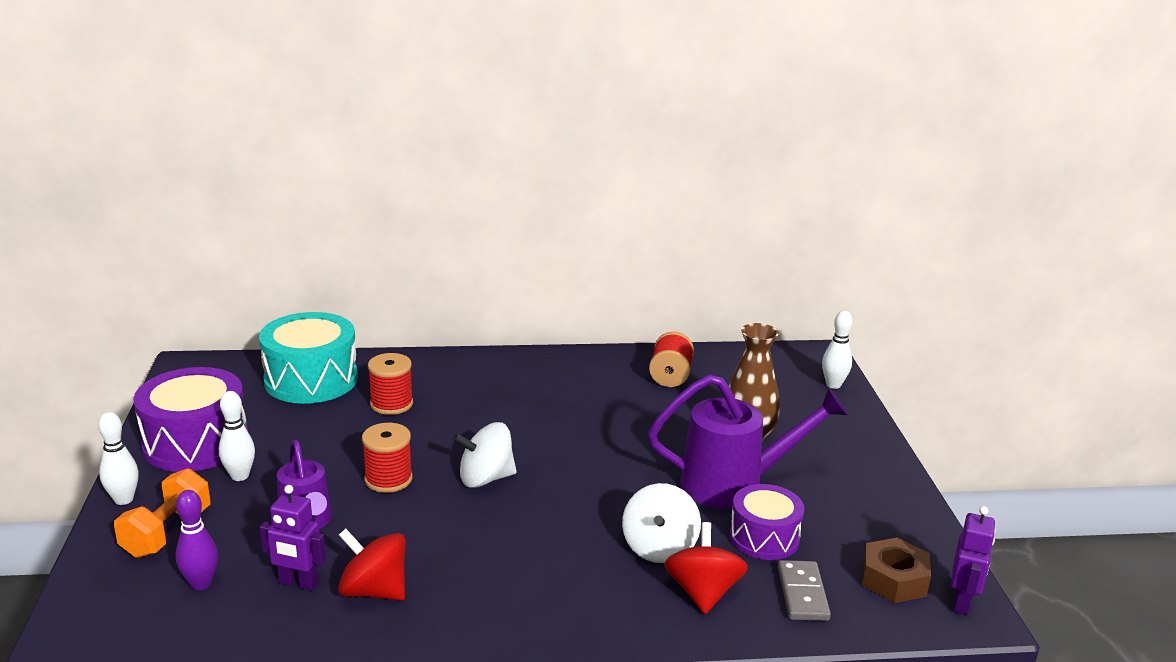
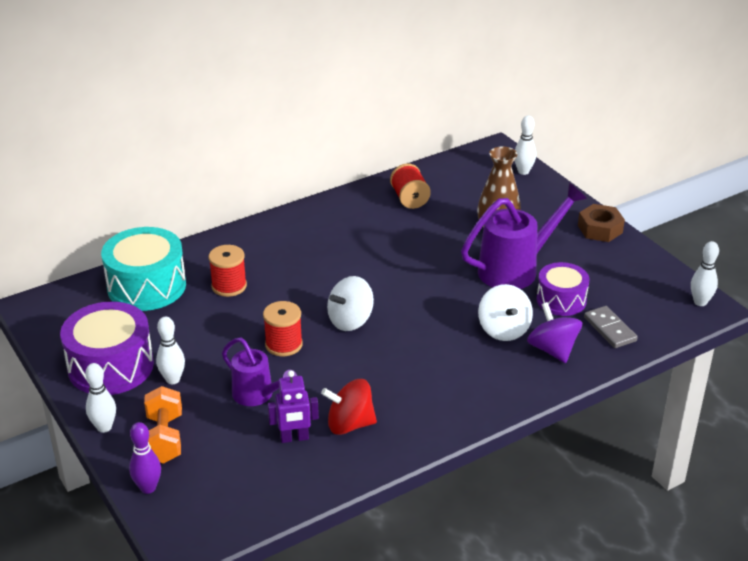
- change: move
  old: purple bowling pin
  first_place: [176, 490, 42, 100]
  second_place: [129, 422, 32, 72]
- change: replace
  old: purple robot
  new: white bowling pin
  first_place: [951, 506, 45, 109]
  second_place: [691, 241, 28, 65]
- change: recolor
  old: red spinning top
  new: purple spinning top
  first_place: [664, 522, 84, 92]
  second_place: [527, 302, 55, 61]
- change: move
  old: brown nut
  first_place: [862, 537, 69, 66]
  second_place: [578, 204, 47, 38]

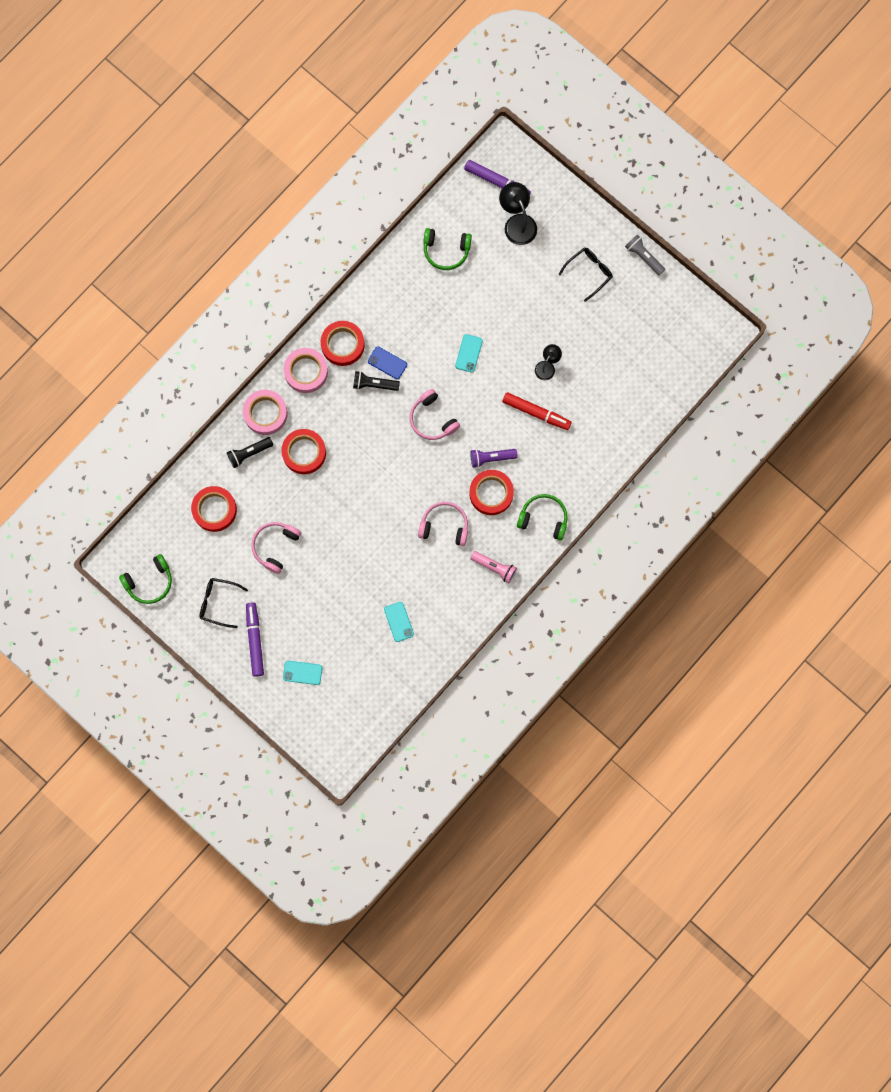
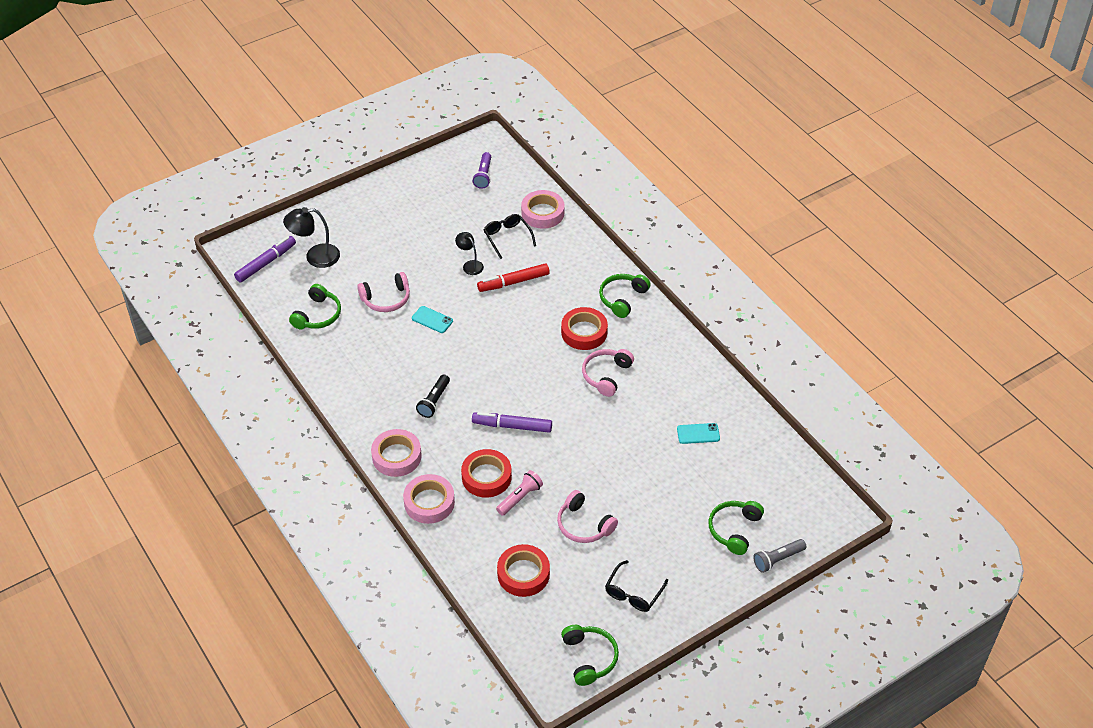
- change: move
  old: grey flashlight
  first_place: [625, 235, 40, 41]
  second_place: [753, 539, 53, 34]
- change: move
  old: black glasses
  first_place: [558, 247, 55, 55]
  second_place: [484, 214, 52, 45]
- change: delete
  old: red tape
  first_place: [321, 321, 44, 45]
- change: delete
  old: blue phone
  first_place: [368, 347, 39, 32]
- change: move
  old: pink headphones
  first_place: [410, 389, 50, 51]
  second_place: [357, 272, 53, 40]
- change: rotate
  old: red marker
  first_place: [502, 392, 70, 38]
  second_place: [477, 263, 73, 29]
  degrees: -150
- change: delete
  old: black flashlight
  first_place: [227, 437, 46, 31]
- change: move
  old: purple flashlight
  first_place: [470, 449, 48, 19]
  second_place: [472, 152, 19, 37]
- change: move
  old: pink flashlight
  first_place: [470, 551, 47, 32]
  second_place: [496, 470, 47, 46]
- change: move
  old: purple marker
  first_place: [246, 602, 18, 75]
  second_place: [472, 412, 80, 21]
- change: replace
  old: turquoise phone
  new: green headphones
  first_place: [283, 661, 39, 24]
  second_place: [708, 501, 56, 54]
- change: insert
  new: pink tape
  second_place: [521, 190, 44, 39]

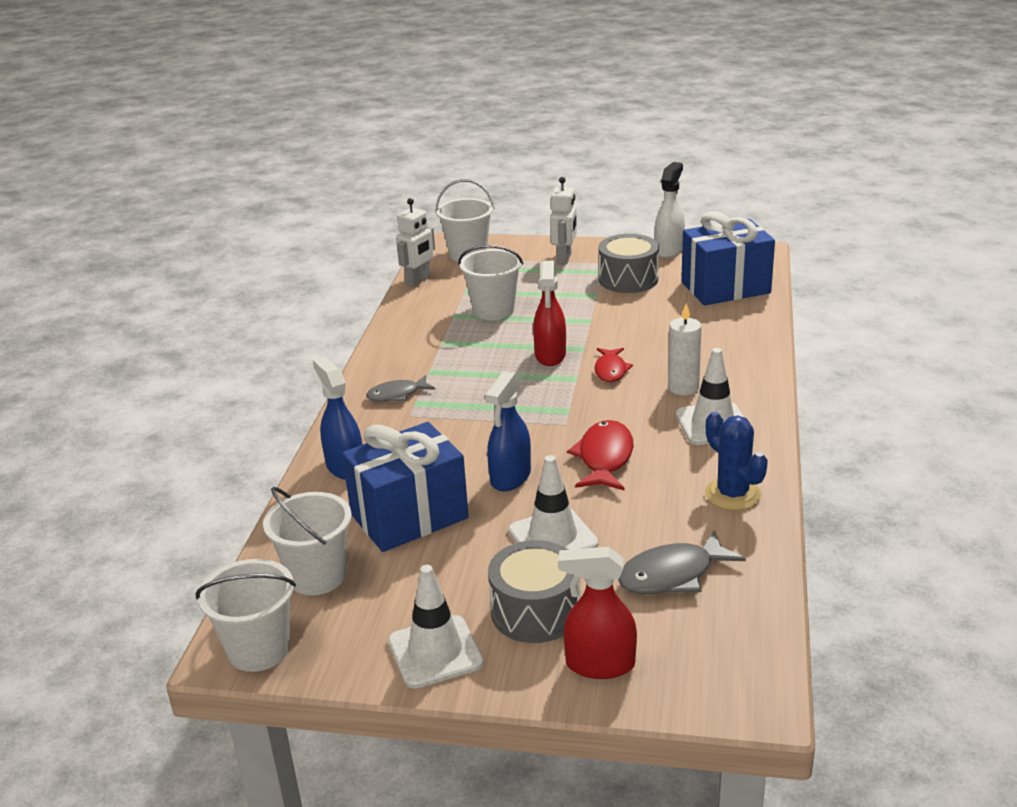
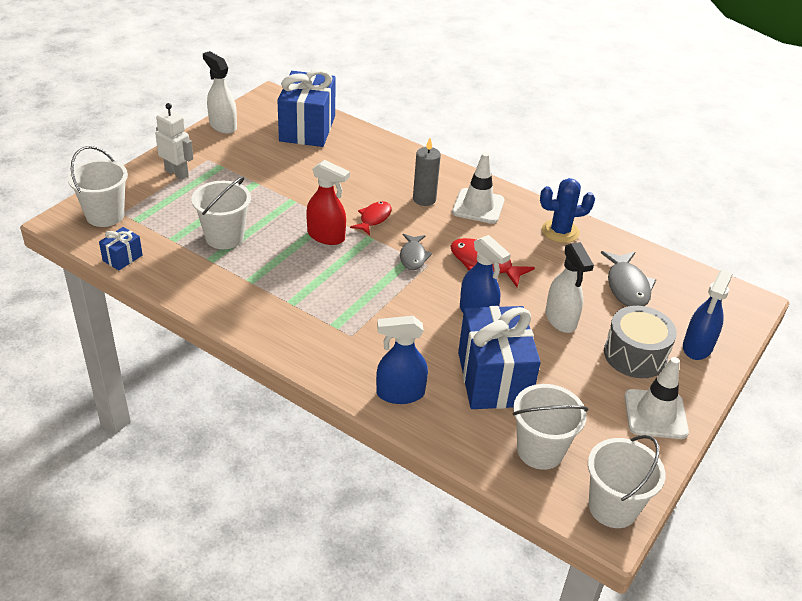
- change: replace
  old: white robot
  new: blue gift
  first_place: [396, 198, 39, 89]
  second_place: [99, 227, 44, 43]
- change: delete
  old: grey drum
  first_place: [599, 234, 60, 59]
- change: recolor
  old: white candle
  new: grey candle
  first_place: [668, 303, 34, 92]
  second_place: [413, 138, 28, 68]
- change: rotate
  old: red fish
  first_place: [595, 348, 38, 34]
  second_place: [350, 201, 42, 34]
  degrees: -90
- change: move
  old: grey fish
  first_place: [366, 375, 69, 27]
  second_place: [400, 234, 32, 36]
- change: replace
  old: white traffic cone
  new: white spray bottle
  first_place: [508, 455, 90, 95]
  second_place: [545, 242, 49, 91]
- change: recolor
  old: red spray bottle
  new: blue spray bottle
  first_place: [559, 547, 78, 132]
  second_place: [683, 270, 50, 90]

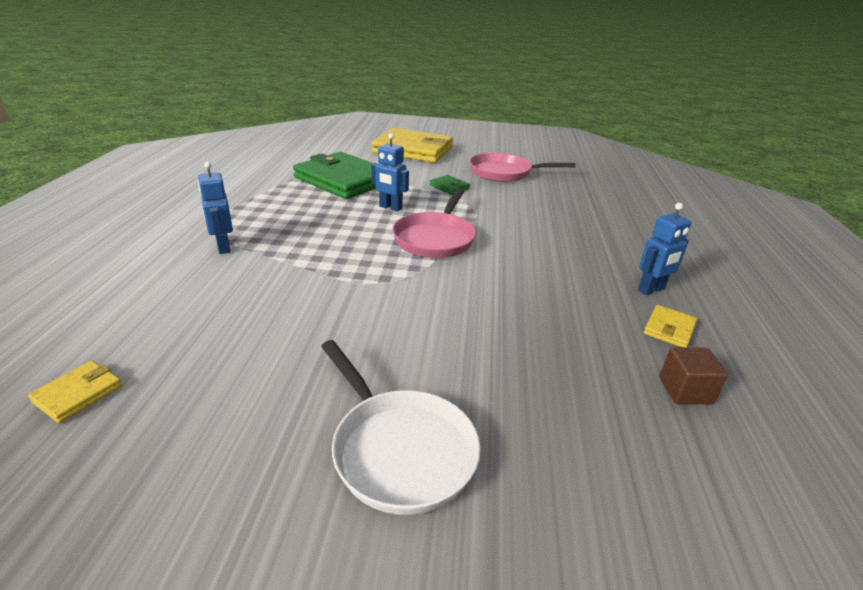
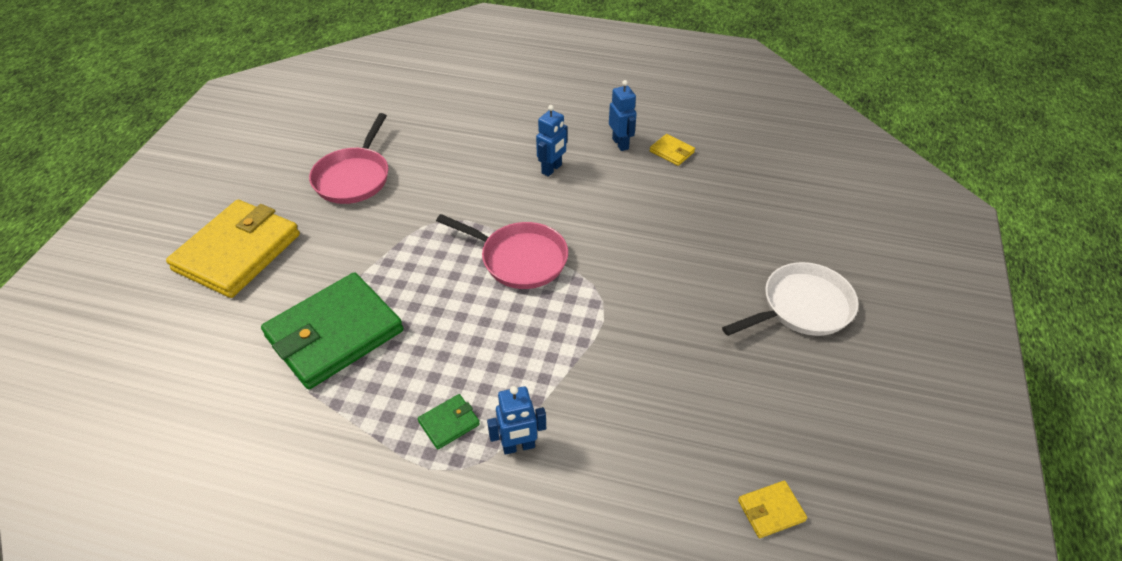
- change: move
  old: blue robot
  first_place: [371, 133, 38, 79]
  second_place: [536, 105, 32, 72]
- change: move
  old: green wallet
  first_place: [429, 175, 41, 20]
  second_place: [418, 394, 62, 55]
- change: delete
  old: brown cube
  first_place: [659, 347, 69, 57]
- change: rotate
  old: yellow wallet
  first_place: [28, 360, 94, 63]
  second_place: [738, 480, 69, 58]
  degrees: -60

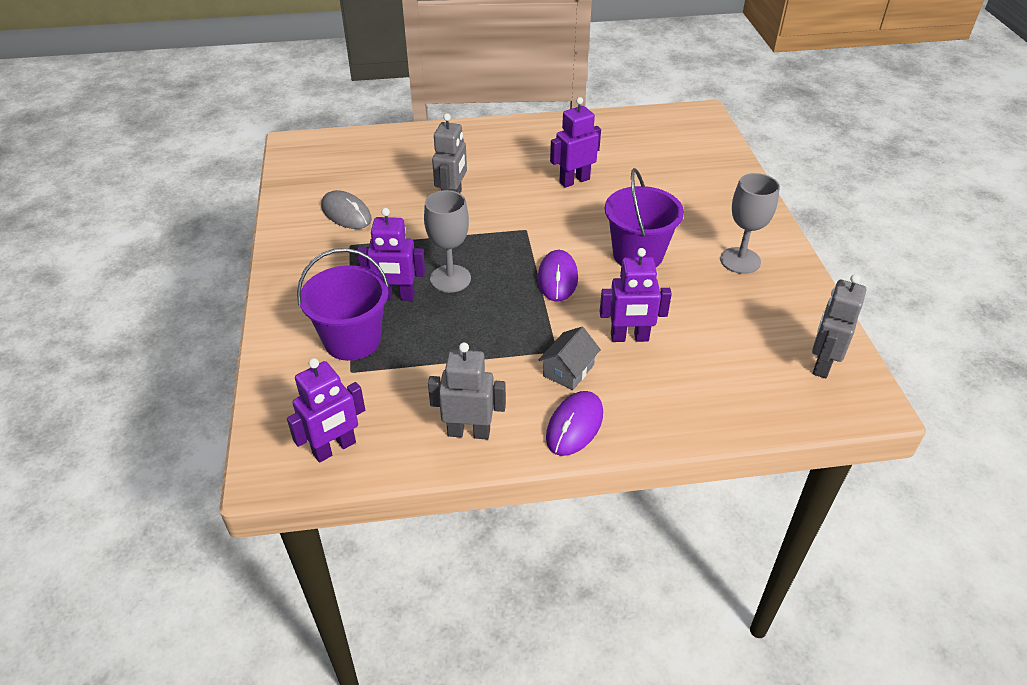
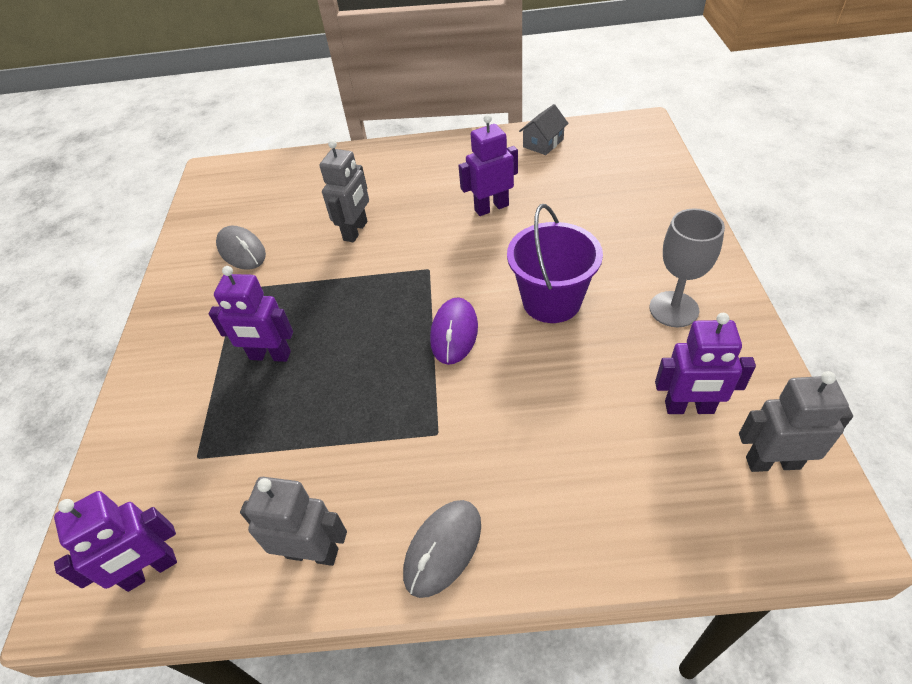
- change: delete
  old: grey goblet
  first_place: [424, 190, 47, 103]
- change: delete
  old: purple bucket
  first_place: [297, 248, 92, 113]
- change: move
  old: purple robot
  first_place: [600, 248, 72, 94]
  second_place: [655, 313, 101, 101]
- change: rotate
  old: grey robot
  first_place: [812, 274, 54, 104]
  second_place: [739, 371, 114, 101]
  degrees: 60
- change: move
  old: grey house
  first_place: [539, 327, 62, 63]
  second_place: [519, 104, 50, 51]
- change: recolor
  old: purple mouse
  new: grey mouse
  first_place: [546, 391, 57, 65]
  second_place: [403, 500, 78, 98]

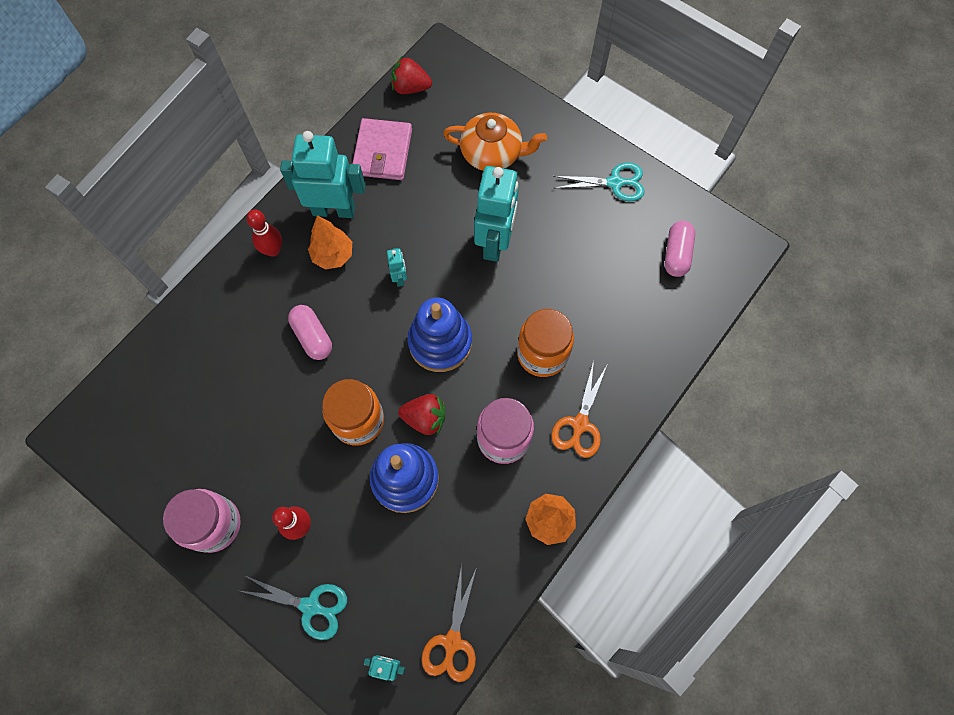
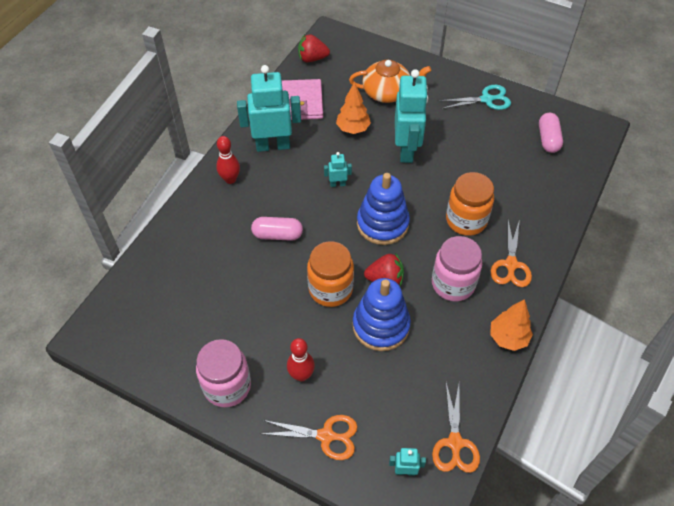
- change: move
  old: orange tree
  first_place: [308, 215, 44, 54]
  second_place: [336, 82, 35, 52]
- change: rotate
  old: turquoise robot
  first_place: [387, 248, 20, 39]
  second_place: [324, 152, 28, 35]
  degrees: -75
- change: rotate
  old: pink capsule
  first_place: [288, 305, 44, 55]
  second_place: [251, 217, 52, 24]
  degrees: -45
- change: recolor
  old: turquoise scissors
  new: orange scissors
  first_place: [241, 575, 106, 65]
  second_place: [261, 415, 96, 45]

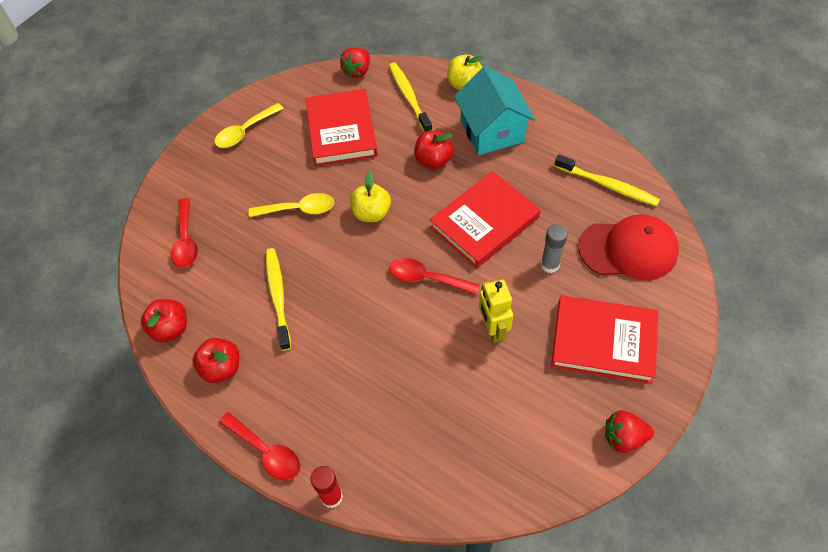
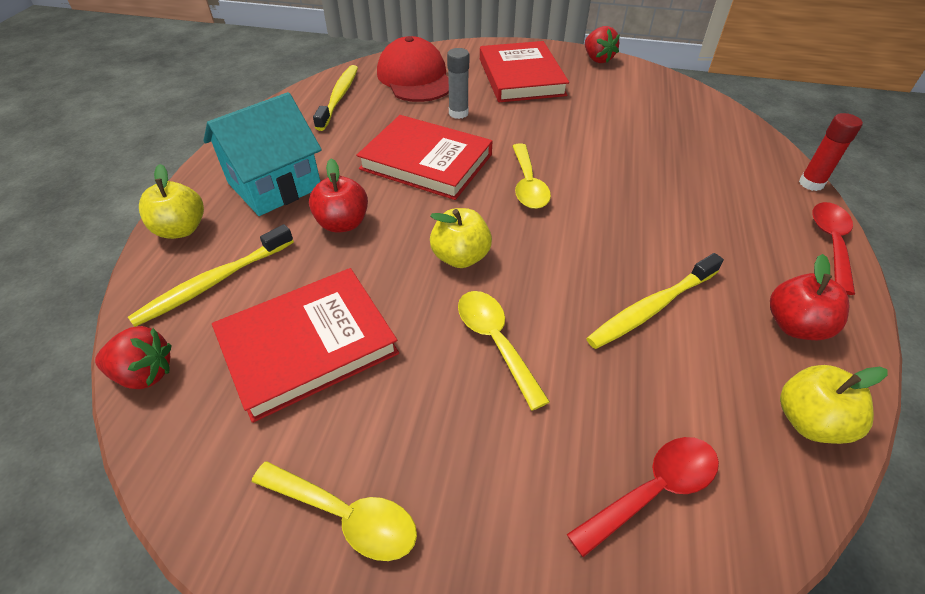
- change: recolor
  old: red spoon
  new: yellow spoon
  first_place: [389, 258, 91, 37]
  second_place: [512, 143, 39, 66]
- change: delete
  old: yellow robot
  first_place: [479, 280, 34, 63]
- change: recolor
  old: red apple
  new: yellow apple
  first_place: [141, 299, 46, 43]
  second_place: [780, 365, 107, 79]

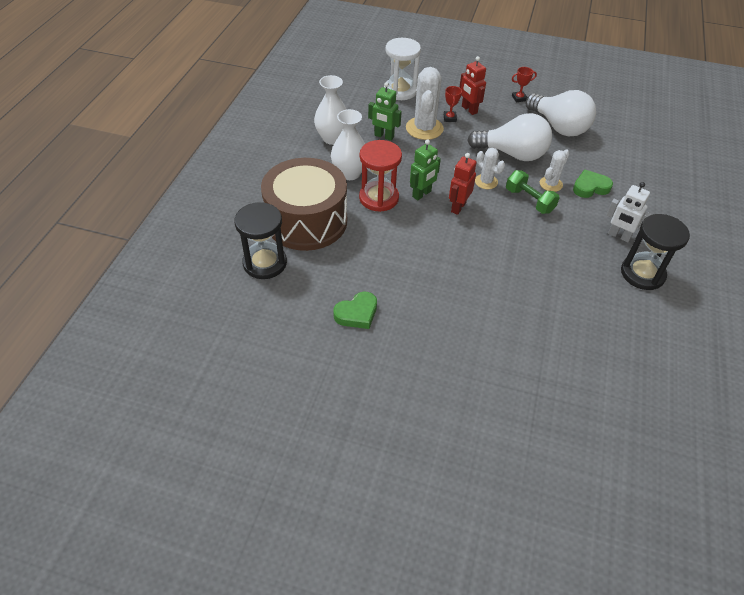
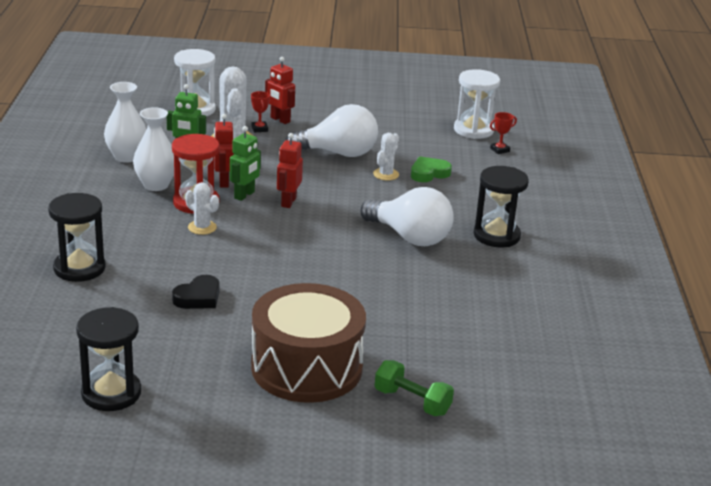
- change: move
  old: red trophy
  first_place: [512, 67, 25, 35]
  second_place: [490, 112, 27, 42]
- change: move
  old: white light bulb
  first_place: [526, 90, 70, 47]
  second_place: [360, 187, 94, 59]
- change: move
  old: white cactus
  first_place: [475, 148, 30, 41]
  second_place: [185, 182, 34, 53]
- change: move
  old: brown drum
  first_place: [261, 158, 86, 93]
  second_place: [251, 283, 115, 120]
- change: move
  old: green dumbbell
  first_place: [506, 170, 54, 44]
  second_place: [375, 360, 79, 56]
- change: delete
  old: white robot
  first_place: [606, 182, 46, 60]
- change: recolor
  old: green heart
  new: black heart
  first_place: [333, 292, 44, 37]
  second_place: [172, 275, 47, 34]
- change: insert
  new: white hourglass
  second_place: [454, 69, 46, 70]
- change: insert
  new: red robot
  second_place: [214, 114, 20, 74]
- change: insert
  new: black hourglass
  second_place: [76, 307, 65, 104]

